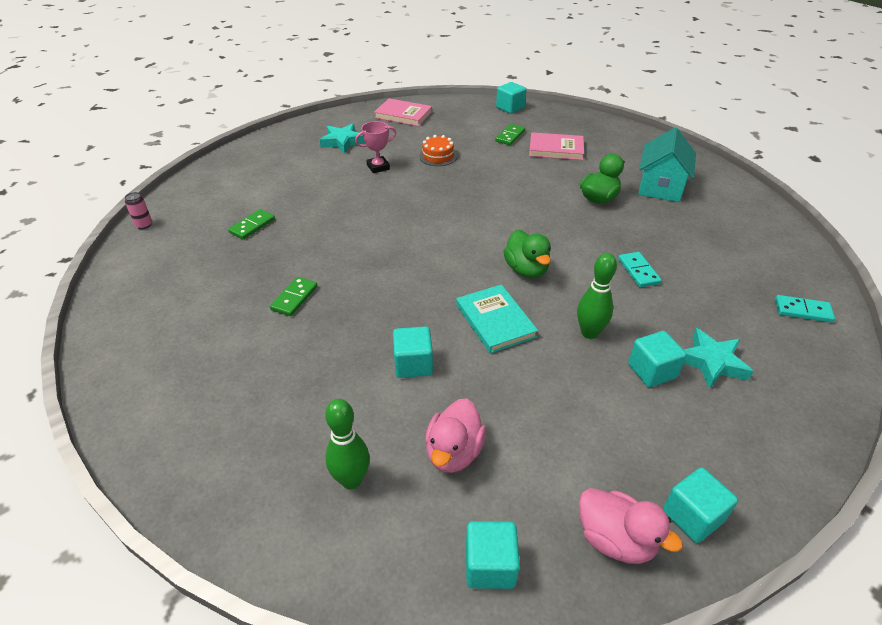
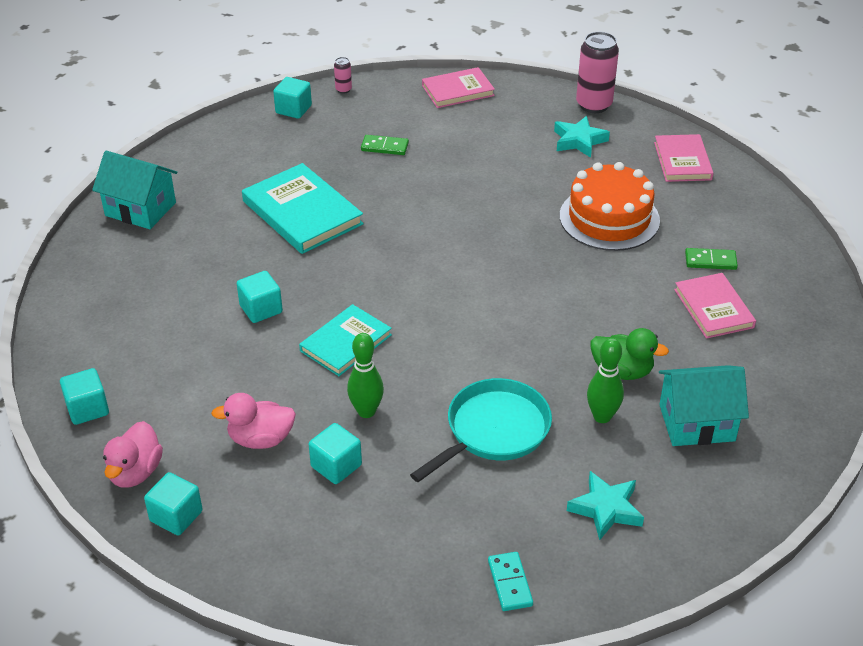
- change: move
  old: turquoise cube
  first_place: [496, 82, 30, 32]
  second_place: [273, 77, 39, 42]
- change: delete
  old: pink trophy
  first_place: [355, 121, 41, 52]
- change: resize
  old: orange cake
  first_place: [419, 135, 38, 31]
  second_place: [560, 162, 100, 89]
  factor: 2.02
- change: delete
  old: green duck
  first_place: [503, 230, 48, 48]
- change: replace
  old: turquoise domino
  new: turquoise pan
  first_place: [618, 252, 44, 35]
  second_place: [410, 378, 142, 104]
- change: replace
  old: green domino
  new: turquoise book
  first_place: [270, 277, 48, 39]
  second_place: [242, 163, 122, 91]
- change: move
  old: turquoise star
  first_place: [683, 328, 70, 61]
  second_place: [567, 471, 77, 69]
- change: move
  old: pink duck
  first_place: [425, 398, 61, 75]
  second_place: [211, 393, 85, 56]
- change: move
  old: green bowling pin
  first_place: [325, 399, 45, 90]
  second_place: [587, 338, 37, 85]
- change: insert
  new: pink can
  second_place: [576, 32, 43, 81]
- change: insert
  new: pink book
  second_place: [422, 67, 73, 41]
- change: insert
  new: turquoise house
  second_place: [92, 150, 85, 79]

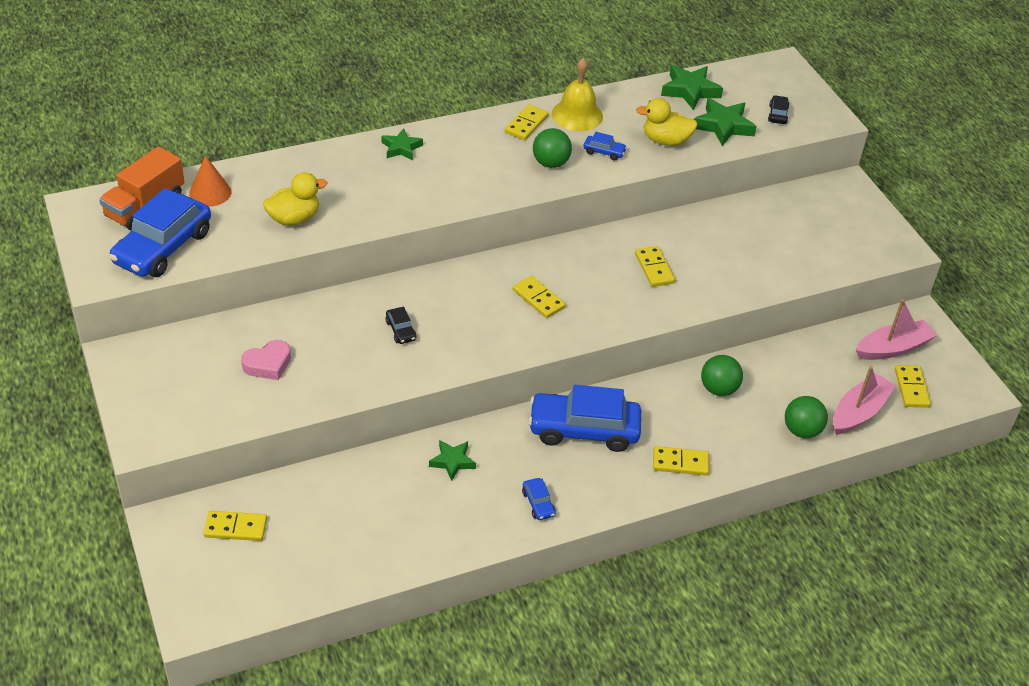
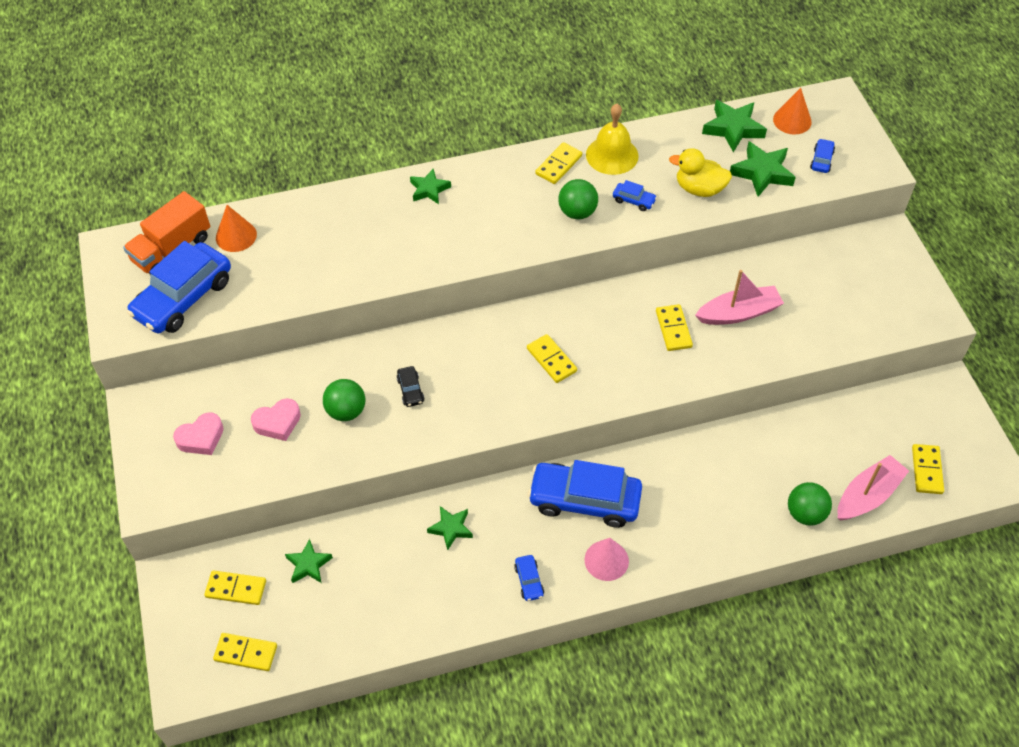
- change: recolor
  old: black car
  new: blue car
  first_place: [768, 95, 21, 29]
  second_place: [810, 139, 25, 34]
- change: delete
  old: yellow duck
  first_place: [263, 172, 64, 54]
- change: move
  old: pink boat
  first_place: [855, 299, 82, 61]
  second_place: [695, 270, 89, 55]
- change: move
  old: green ball
  first_place: [701, 355, 42, 41]
  second_place: [323, 379, 42, 42]
- change: move
  old: yellow domino
  first_place: [653, 446, 56, 30]
  second_place: [213, 633, 64, 38]
- change: insert
  new: orange cone
  second_place: [773, 88, 39, 46]
- change: insert
  new: pink heart
  second_place: [173, 413, 51, 42]
- change: insert
  new: pink cone
  second_place: [584, 538, 45, 43]
- change: insert
  new: green star
  second_place: [285, 539, 48, 44]

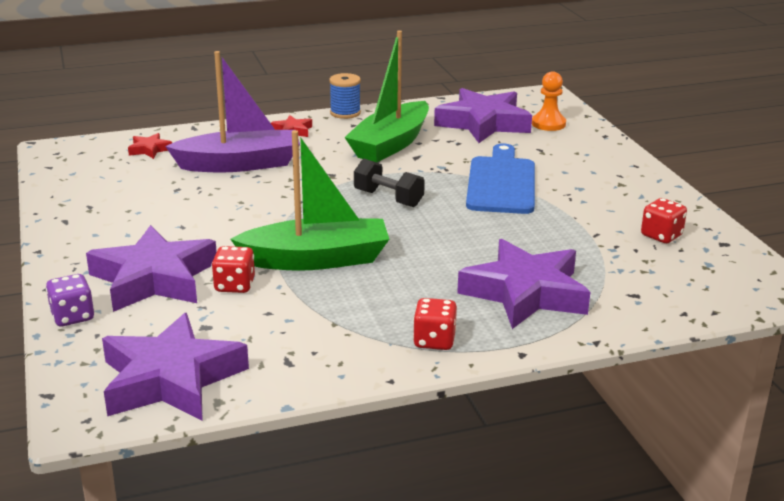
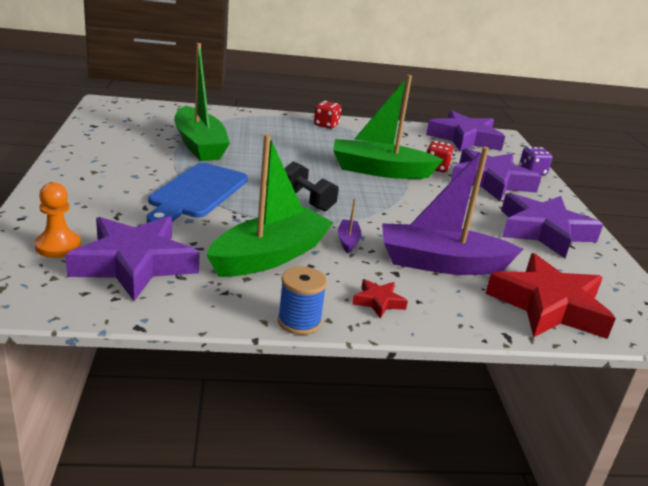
- change: resize
  old: red star
  first_place: [128, 133, 44, 26]
  second_place: [486, 253, 130, 86]
  factor: 2.34
- change: delete
  old: red dice
  first_place: [641, 198, 46, 45]
- change: move
  old: purple star
  first_place: [457, 239, 133, 90]
  second_place: [501, 193, 102, 65]
- change: insert
  new: green boat
  second_place: [174, 43, 56, 118]
- change: insert
  new: purple boat
  second_place: [338, 198, 24, 55]

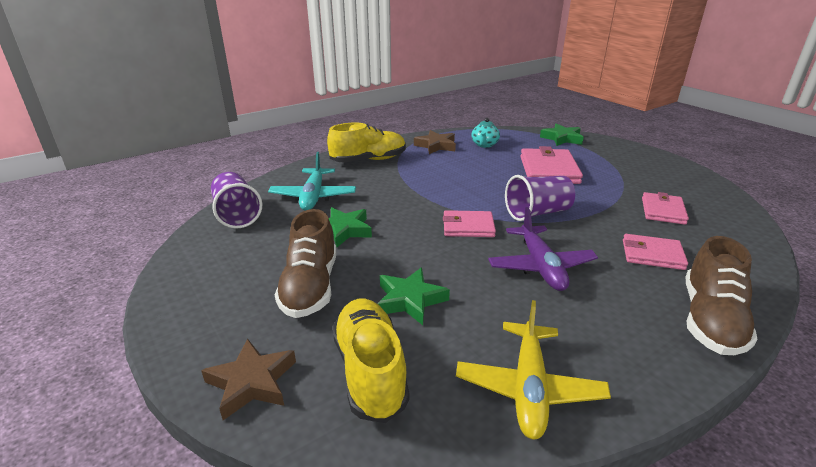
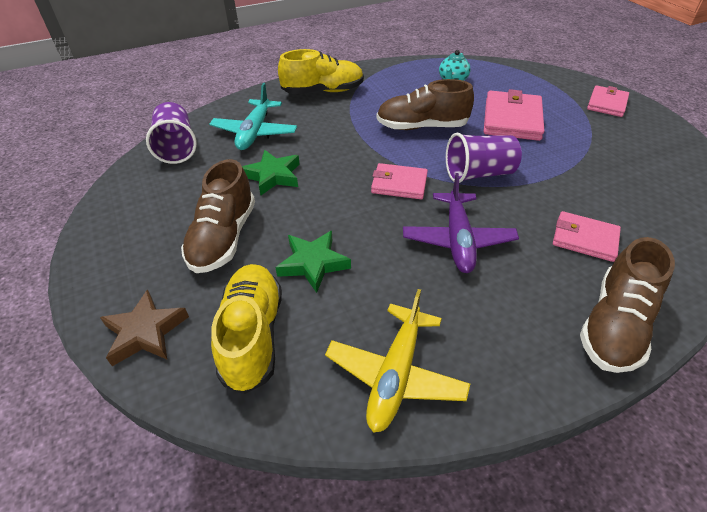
- change: delete
  old: green star
  first_place: [540, 123, 44, 23]
- change: delete
  old: brown star
  first_place: [414, 130, 42, 24]
- change: move
  old: pink wallet
  first_place: [642, 192, 47, 33]
  second_place: [587, 85, 42, 32]
- change: insert
  new: brown shoe
  second_place: [377, 79, 97, 51]

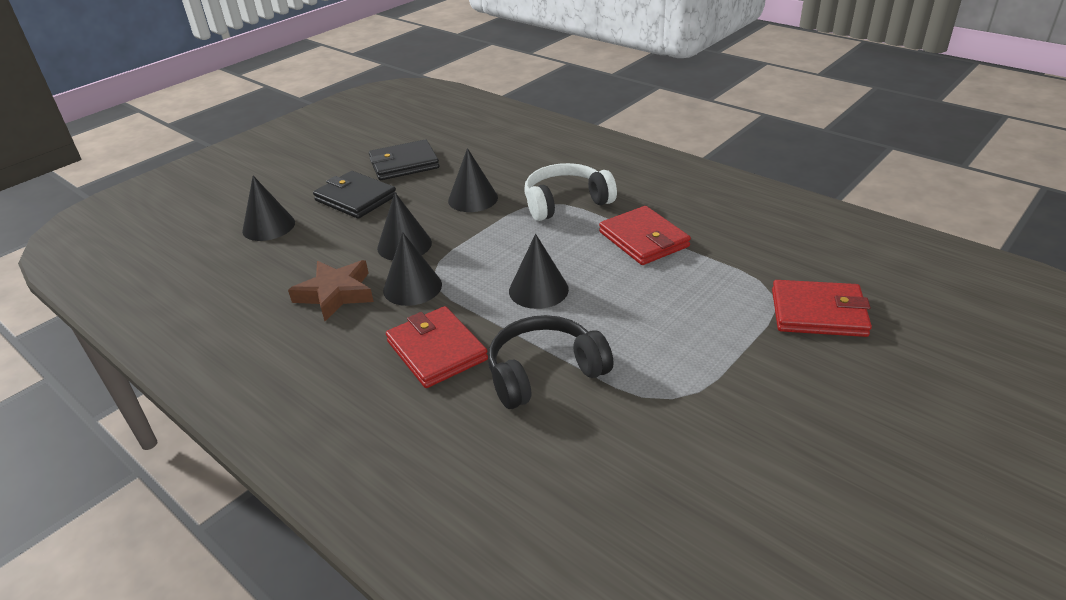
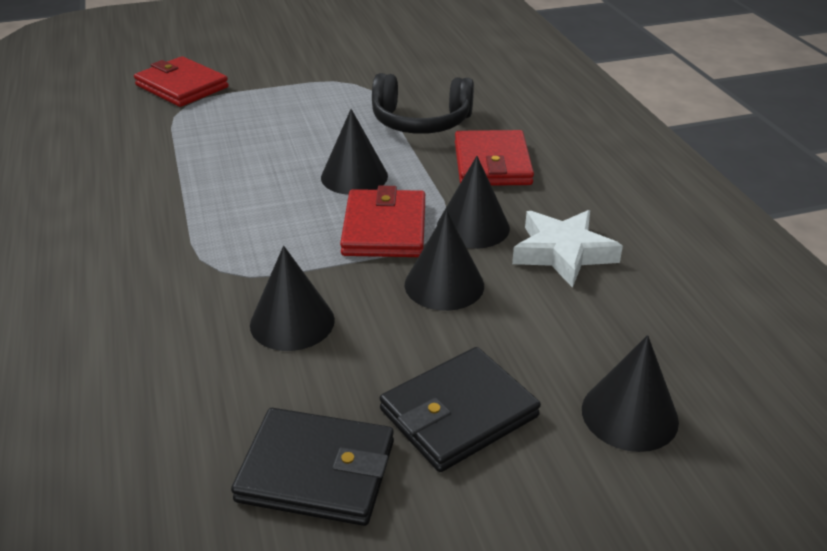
- change: delete
  old: white headphones
  first_place: [524, 163, 93, 58]
- change: rotate
  old: black wallet
  first_place: [313, 171, 84, 48]
  second_place: [379, 347, 162, 125]
  degrees: 75
- change: move
  old: red wallet
  first_place: [599, 206, 92, 59]
  second_place: [340, 186, 85, 71]
- change: recolor
  old: brown star
  new: white star
  first_place: [288, 260, 86, 61]
  second_place: [512, 210, 111, 78]

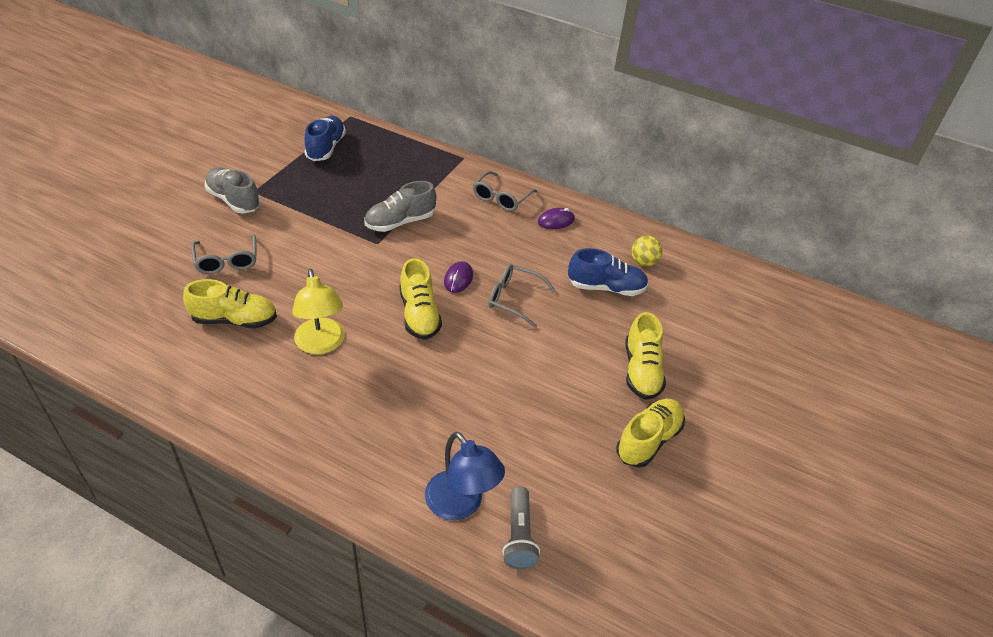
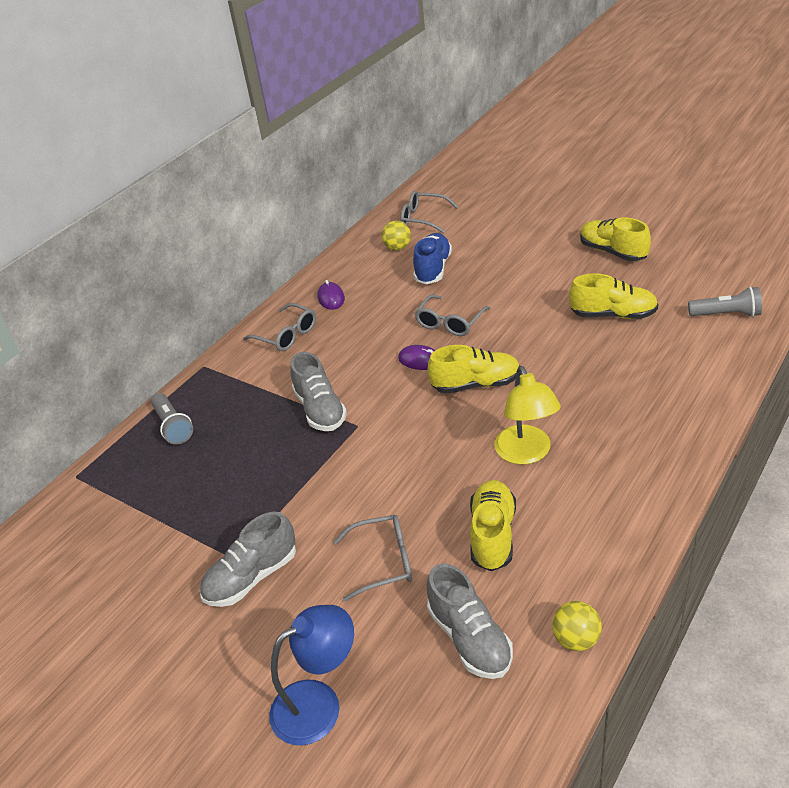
- change: delete
  old: blue shoe
  first_place: [304, 116, 42, 45]
- change: rotate
  old: yellow lamp
  first_place: [292, 269, 52, 85]
  second_place: [494, 366, 67, 99]
  degrees: 90
- change: move
  old: yellow shoe
  first_place: [626, 312, 40, 88]
  second_place: [569, 273, 89, 46]
- change: move
  old: blue lamp
  first_place: [425, 432, 80, 88]
  second_place: [269, 605, 85, 141]
- change: insert
  new: grey glasses
  second_place: [401, 191, 57, 42]
- change: insert
  new: grey flashlight
  second_place: [151, 393, 42, 51]
- change: insert
  new: grey shoe
  second_place: [427, 563, 86, 116]
- change: insert
  new: yellow ball
  second_place: [552, 601, 50, 50]

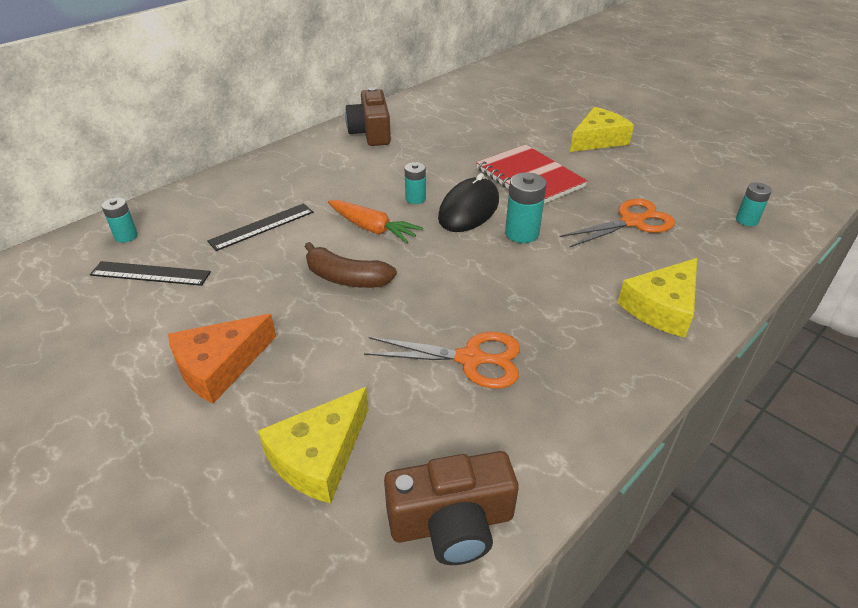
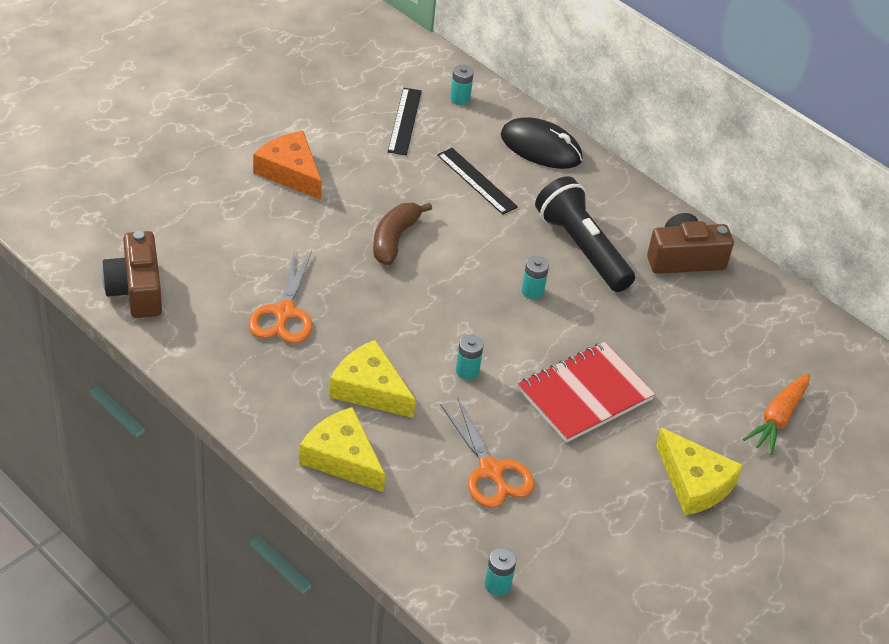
- change: resize
  old: turquoise battery
  first_place: [505, 172, 42, 71]
  second_place: [456, 335, 28, 45]
  factor: 0.64
- change: move
  old: black mouse
  first_place: [438, 173, 61, 59]
  second_place: [500, 117, 83, 52]
- change: move
  old: orange carrot
  first_place: [328, 200, 95, 43]
  second_place: [743, 373, 67, 82]
- change: move
  old: yellow cheese
  first_place: [258, 387, 110, 117]
  second_place: [329, 340, 87, 78]
- change: insert
  new: black flashlight
  second_place: [535, 176, 100, 116]

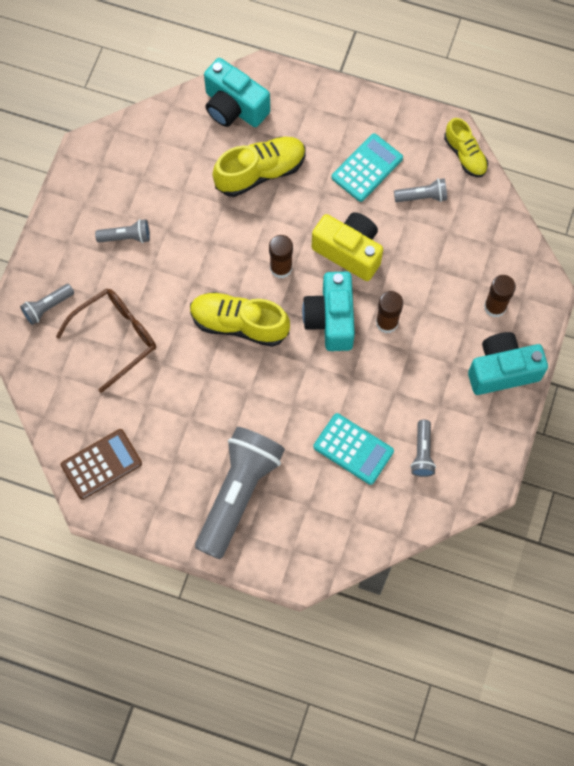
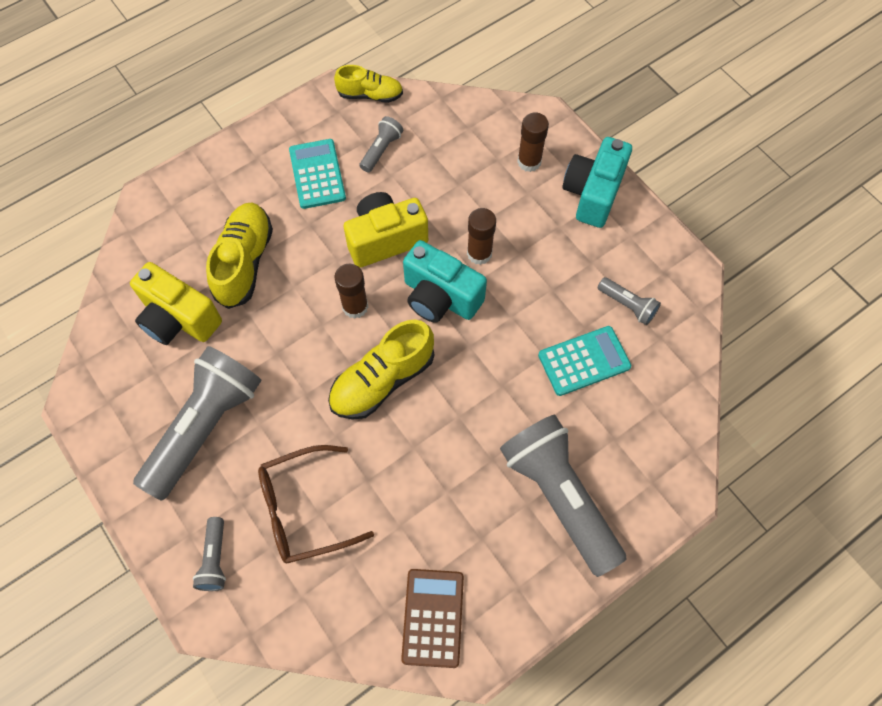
- change: delete
  old: turquoise camera
  first_place: [204, 58, 66, 69]
- change: resize
  old: grey flashlight
  first_place: [95, 219, 55, 24]
  second_place: [133, 346, 129, 155]
  factor: 2.27
- change: rotate
  old: brown glasses
  first_place: [56, 289, 100, 104]
  second_place: [258, 445, 116, 119]
  degrees: -105
- change: insert
  new: yellow camera
  second_place: [130, 262, 92, 83]

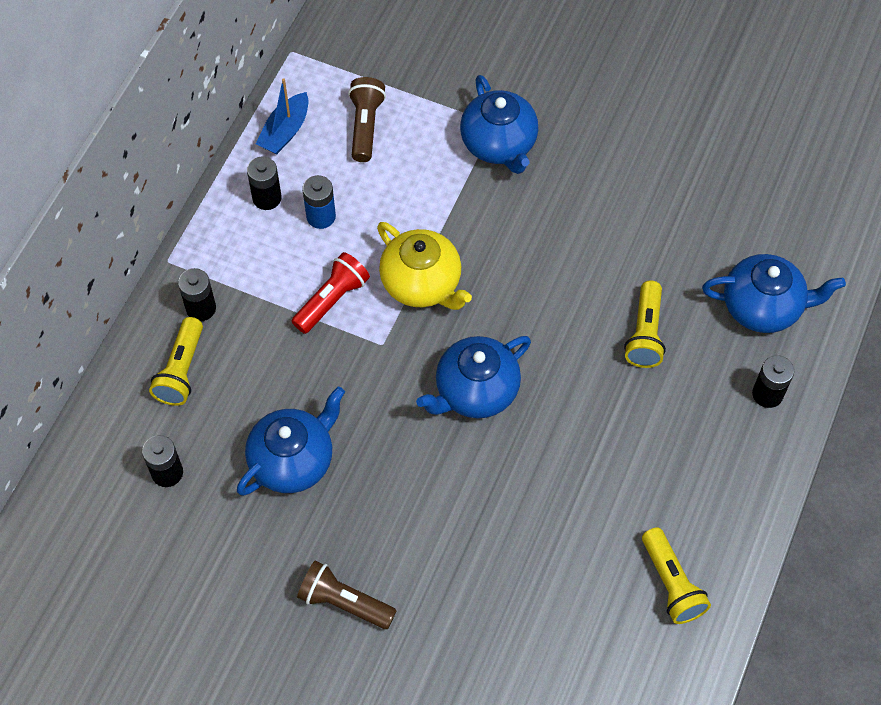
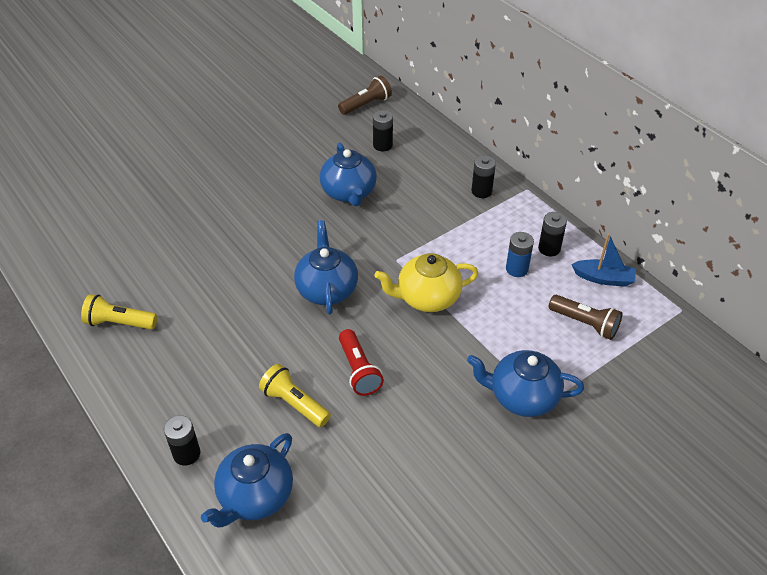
- change: rotate
  old: blue boat
  first_place: [256, 78, 53, 76]
  second_place: [572, 233, 64, 54]
  degrees: 135
- change: move
  old: red flashlight
  first_place: [292, 252, 78, 82]
  second_place: [339, 329, 45, 67]
- change: delete
  old: yellow flashlight
  first_place: [149, 317, 54, 89]
- change: move
  old: brown flashlight
  first_place: [297, 561, 100, 68]
  second_place: [338, 76, 54, 39]

